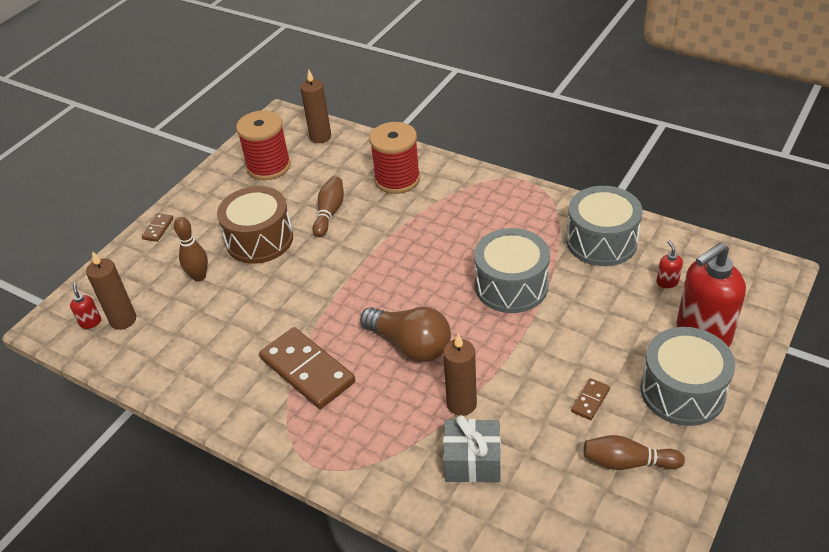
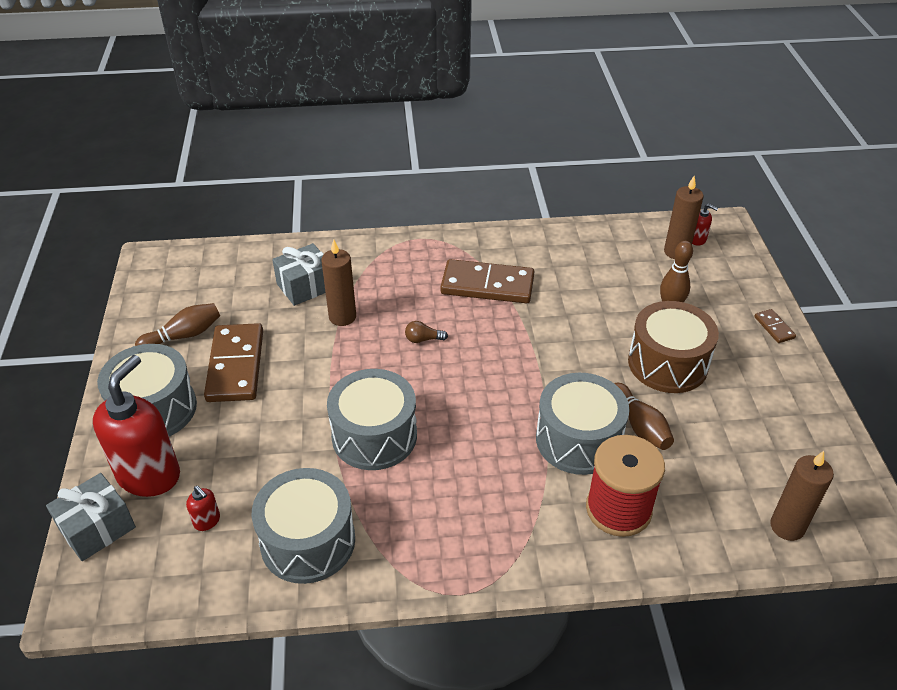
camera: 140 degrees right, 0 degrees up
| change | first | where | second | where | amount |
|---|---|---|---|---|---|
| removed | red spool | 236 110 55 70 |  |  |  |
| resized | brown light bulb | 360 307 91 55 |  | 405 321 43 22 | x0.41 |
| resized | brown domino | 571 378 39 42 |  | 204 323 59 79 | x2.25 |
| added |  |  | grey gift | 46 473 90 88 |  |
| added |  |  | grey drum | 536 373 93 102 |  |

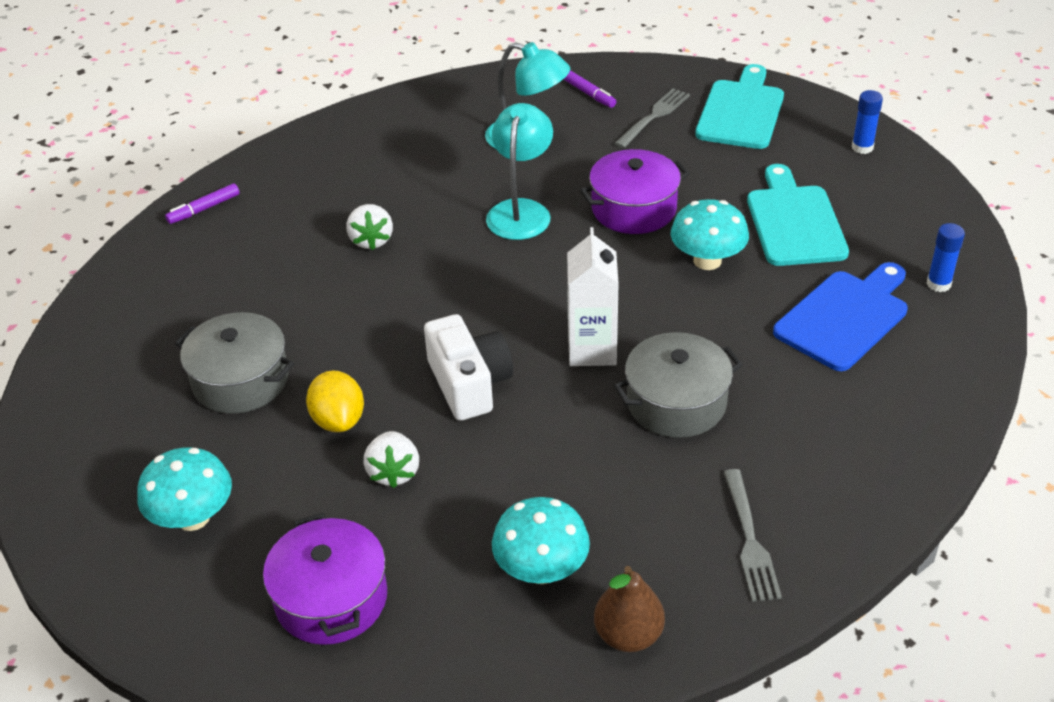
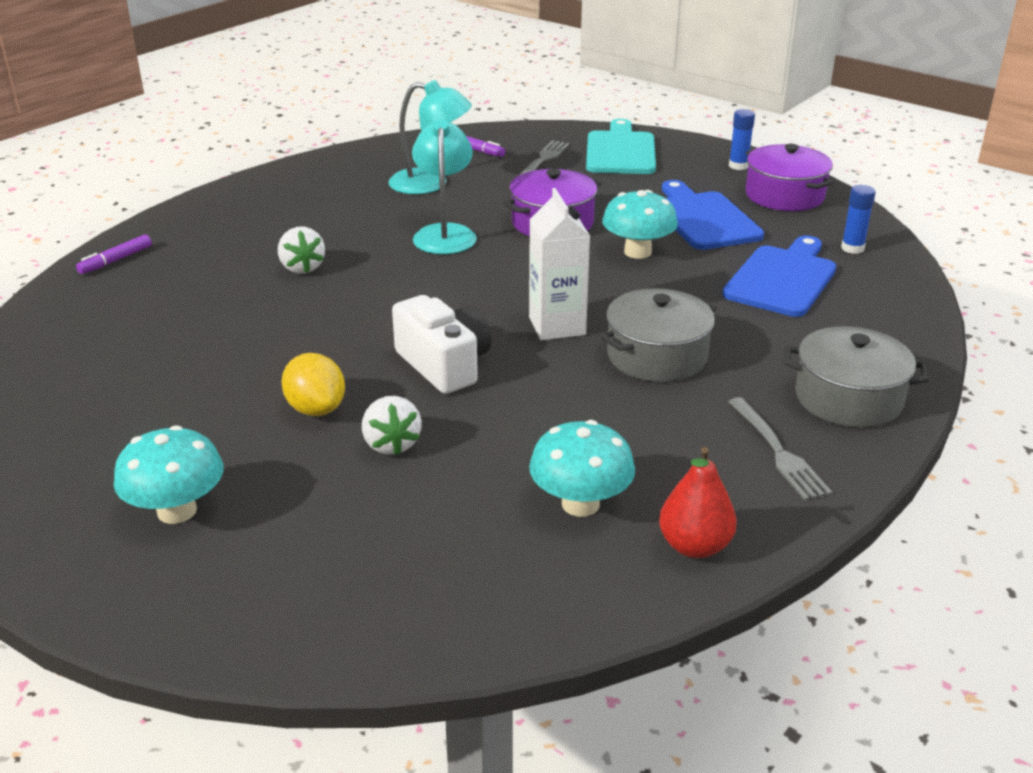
camera: 15 degrees left, 10 degrees down
| change | first | where | second | where | amount |
|---|---|---|---|---|---|
| moved | grey pot | 175 312 119 102 |  | 784 326 145 102 |  |
| moved | purple pot | 263 513 124 132 |  | 746 144 88 67 |  |
| recoloured | brown pear | 594 566 71 86 | red pear | 659 447 78 111 |  |
| recoloured | turquoise cutting board | 747 164 102 102 | blue cutting board | 662 180 102 70 |  |

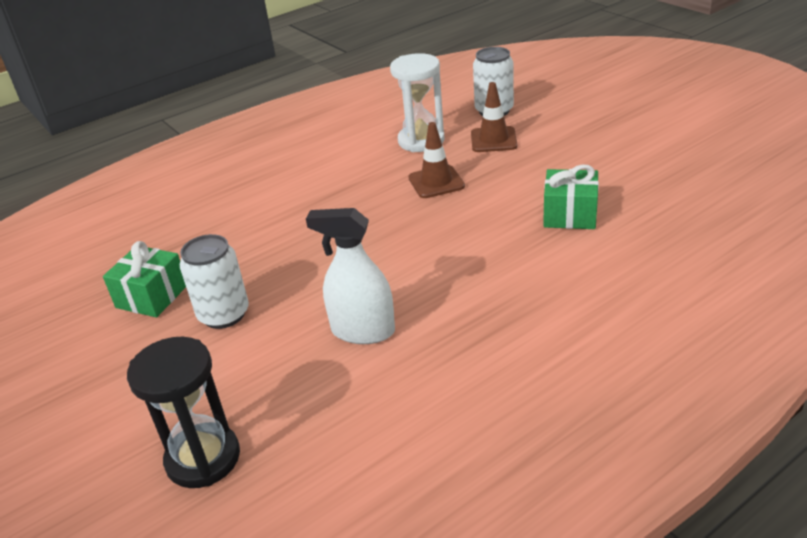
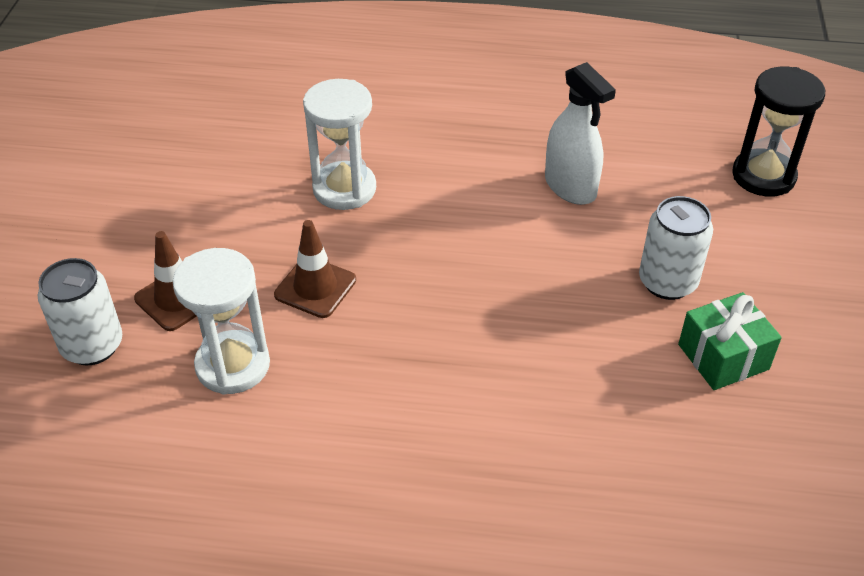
camera: 140 degrees left, 10 degrees up
| change | first | where | second | where | amount |
|---|---|---|---|---|---|
| removed | green gift | 543 164 56 65 |  |  |  |
| added |  |  | white hourglass | 303 79 73 131 |  |

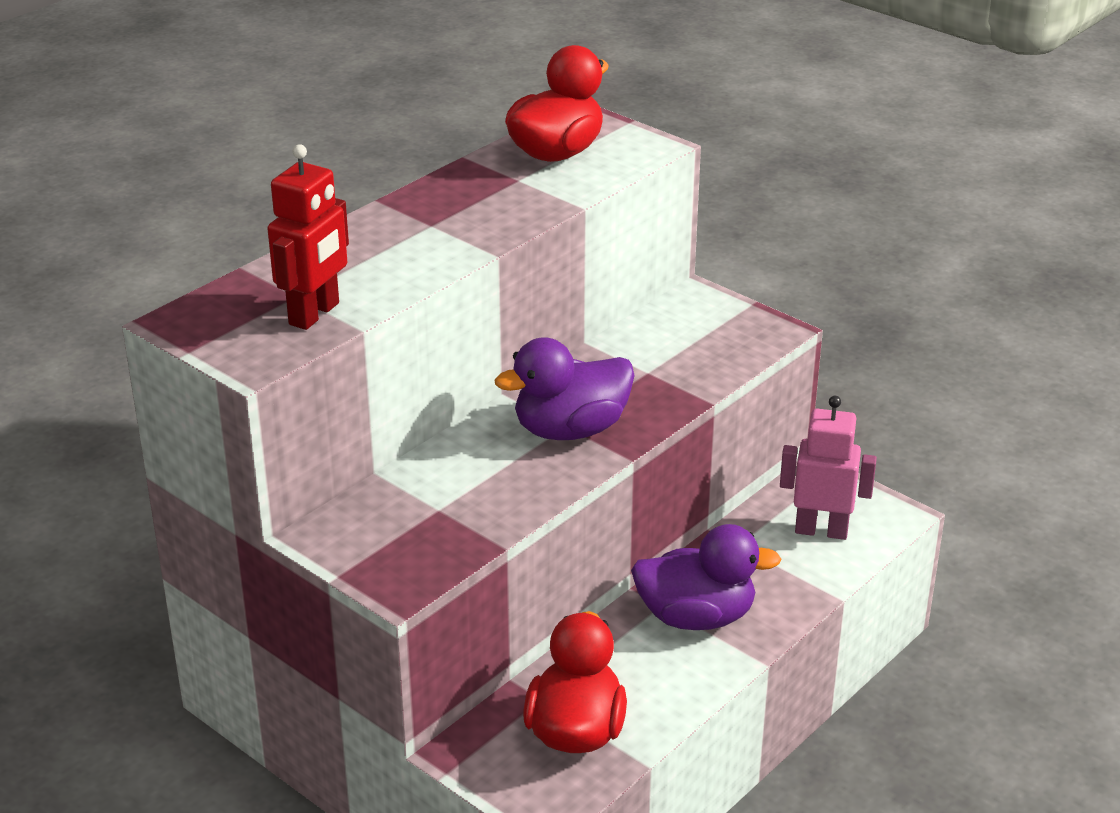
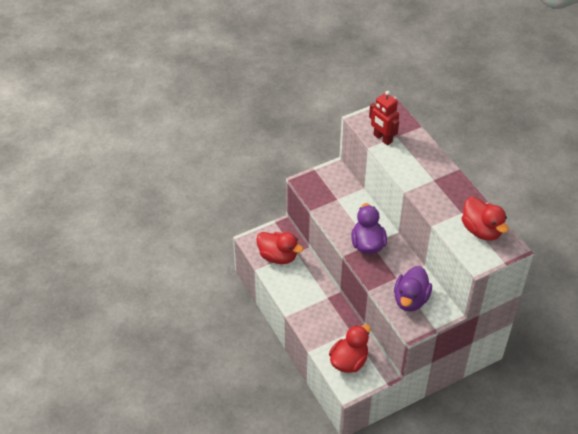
camera: 110 degrees right, 15 degrees up
| change | first | where | second | where | amount |
|---|---|---|---|---|---|
| moved | purple duck | 631 524 150 106 |  | 394 266 38 46 |  |
| replaced | pink robot | 780 396 97 144 | red duck | 329 325 42 48 |  |

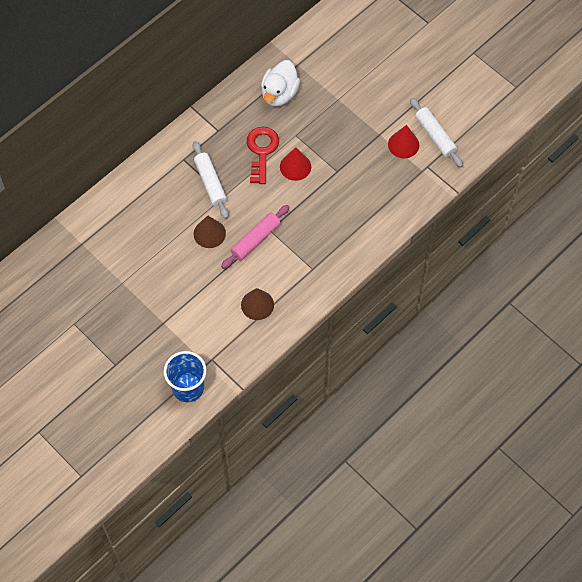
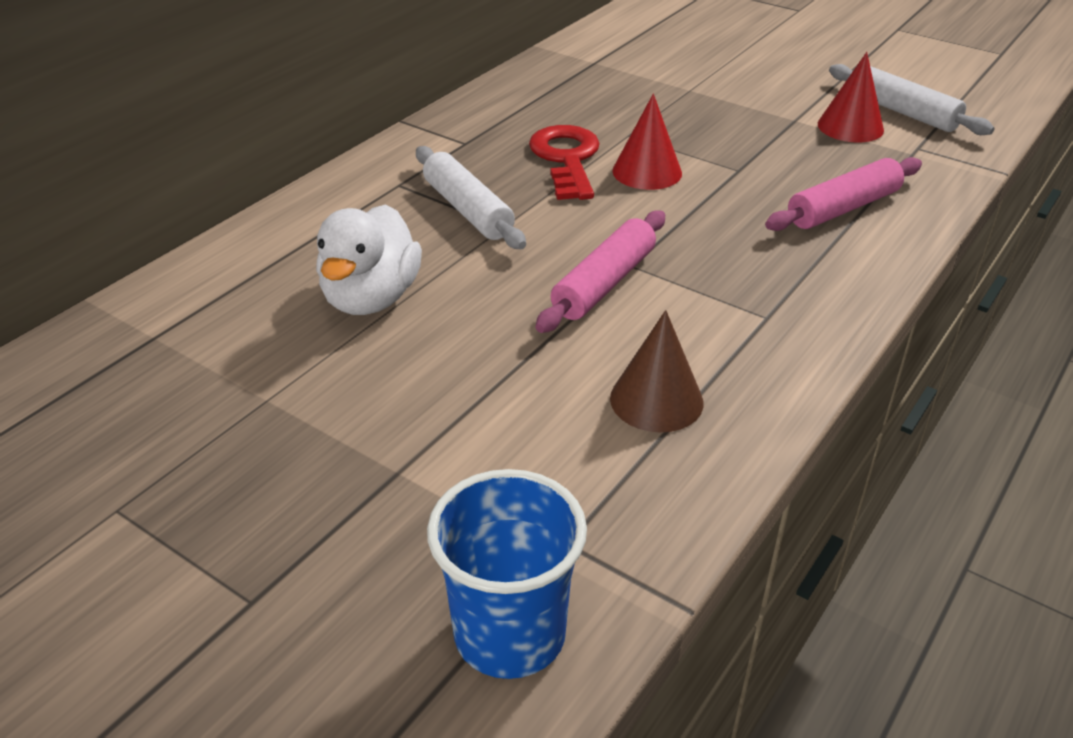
camera: 10 degrees left, 25 degrees down
| change | first | where | second | where | amount |
|---|---|---|---|---|---|
| removed | brown cone | 194 215 32 33 |  |  |  |
| moved | white duck | 261 60 39 47 |  | 316 205 106 110 |  |
| added |  |  | pink rolling pin | 765 157 157 74 |  |

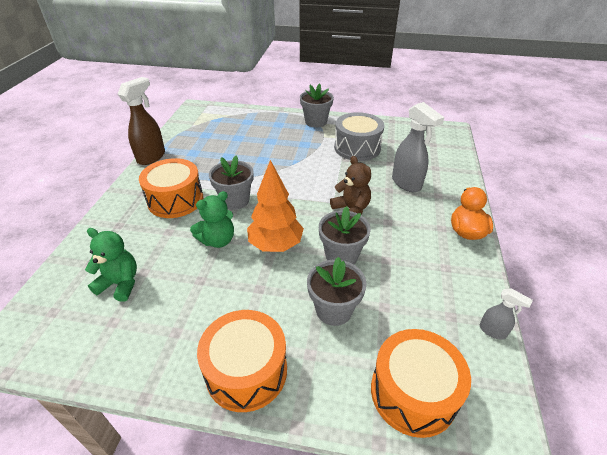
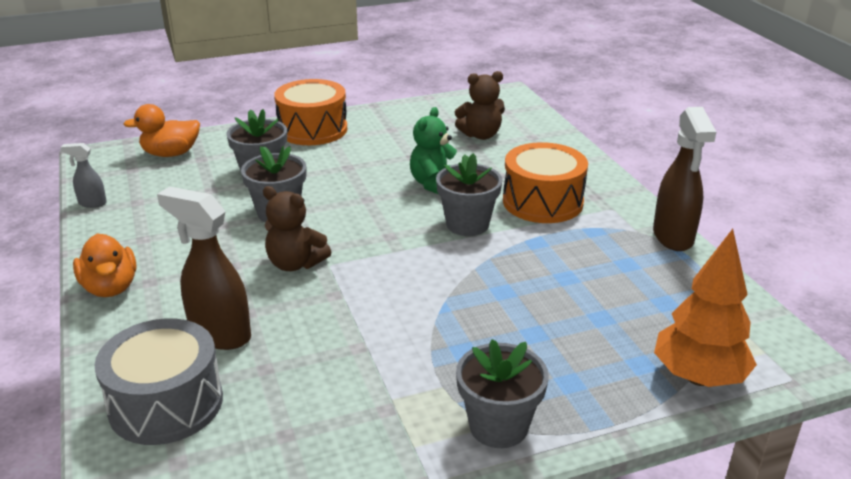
camera: 150 degrees right, 10 degrees down
| change | first | where | second | where | amount |
|---|---|---|---|---|---|
| recoloured | green teddy bear | 85 228 52 74 | brown teddy bear | 455 71 50 69 |  |
| moved | orange tree | 247 160 57 92 |  | 654 229 103 158 |  |
| moved | grey drum | 334 112 50 49 |  | 94 318 129 127 |  |
| replaced | orange drum | 371 329 100 109 | orange duck | 124 104 76 53 |  |
| recoloured | grey spray bottle | 392 102 52 90 | brown spray bottle | 157 186 94 164 |  |

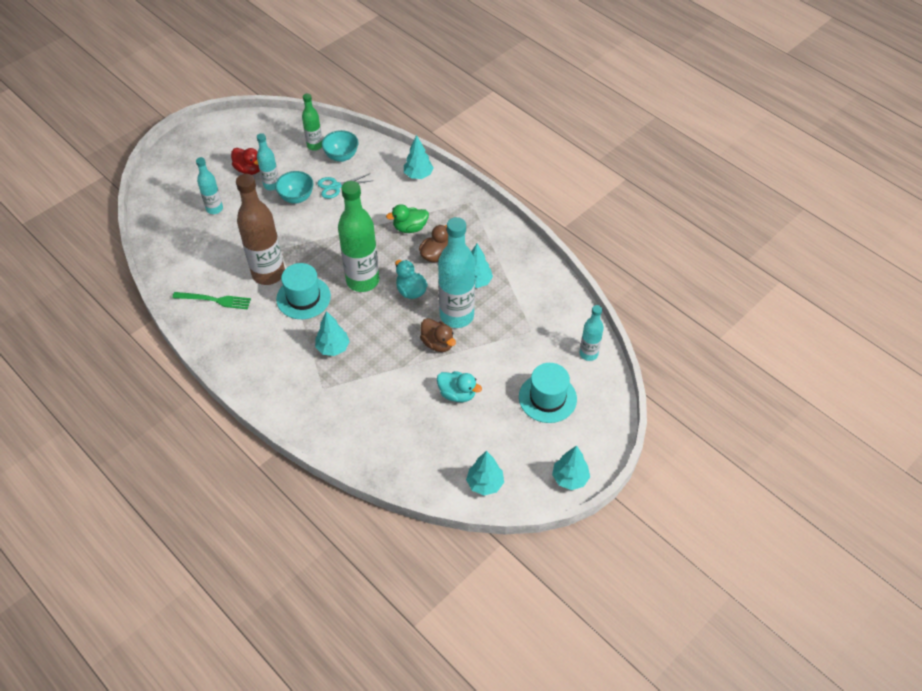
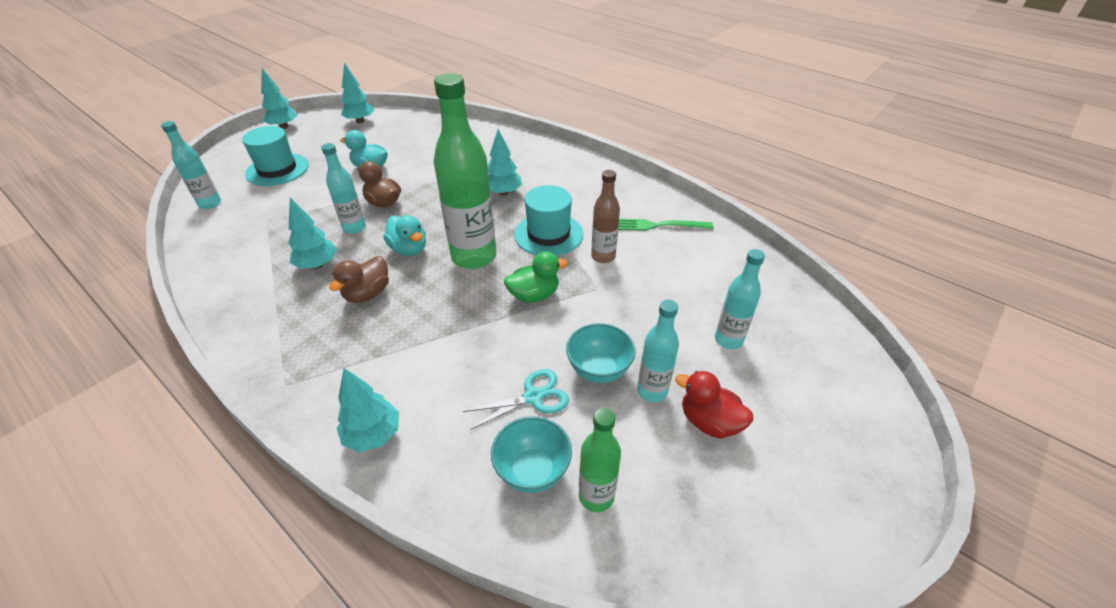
camera: 175 degrees right, 10 degrees down
| change | first | where | second | where | amount |
|---|---|---|---|---|---|
| resized | brown bottle | 236 174 49 111 |  | 591 170 29 93 | x0.53 |
| moved | green duck | 386 204 43 29 |  | 504 251 64 52 |  |
| resized | turquoise bottle | 438 217 37 111 |  | 321 143 45 91 | x0.53 |

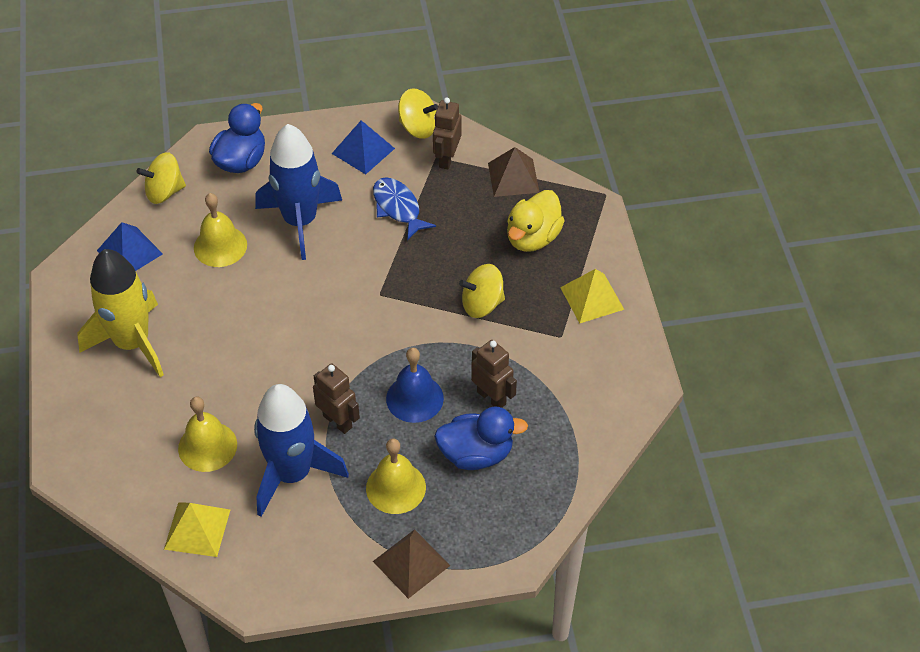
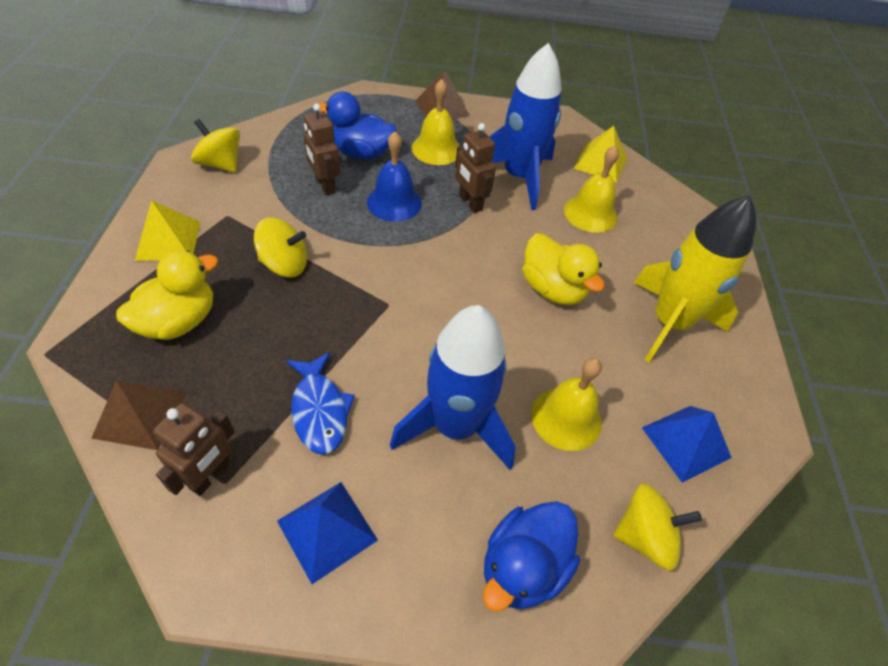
camera: 170 degrees left, 0 degrees up
| change | first | where | second | where | amount |
|---|---|---|---|---|---|
| moved | yellow spinning top | 398 88 40 51 |  | 191 119 49 54 |  |
| added |  |  | yellow duck | 522 233 83 72 |  |

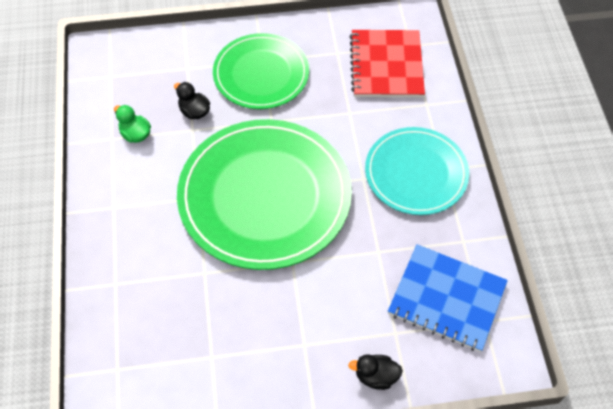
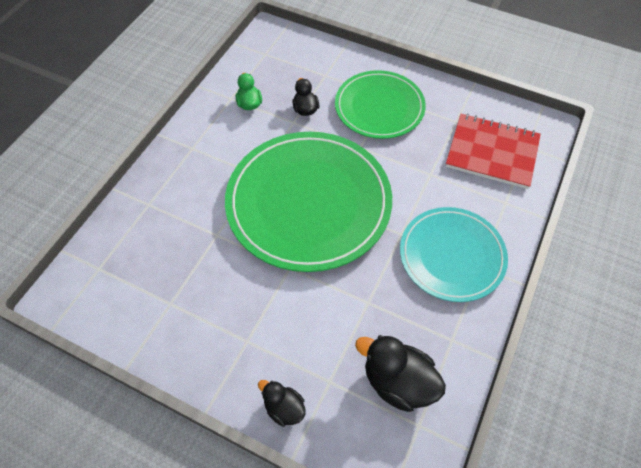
camera: 35 degrees right, 0 degrees up
| change | first | where | second | where | amount |
|---|---|---|---|---|---|
| turned | red notebook | 350 30 75 67 |  | 445 114 96 75 | 75 degrees clockwise |
| replaced | blue notebook | 388 244 120 108 | black duck | 355 335 91 77 |  |

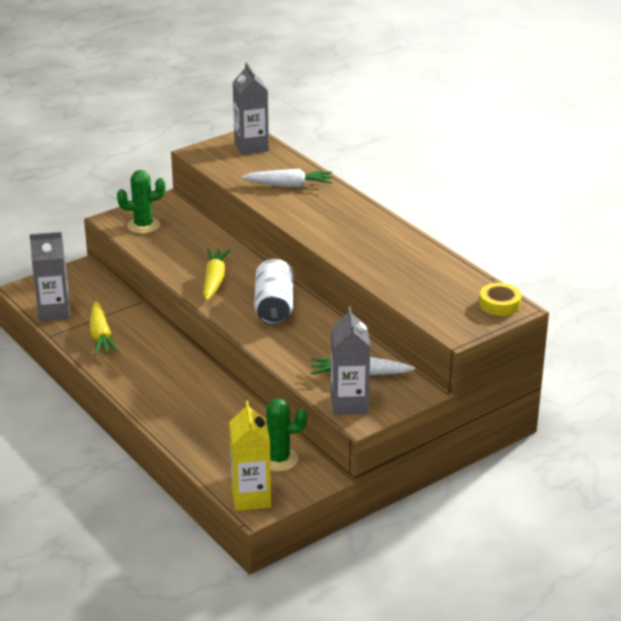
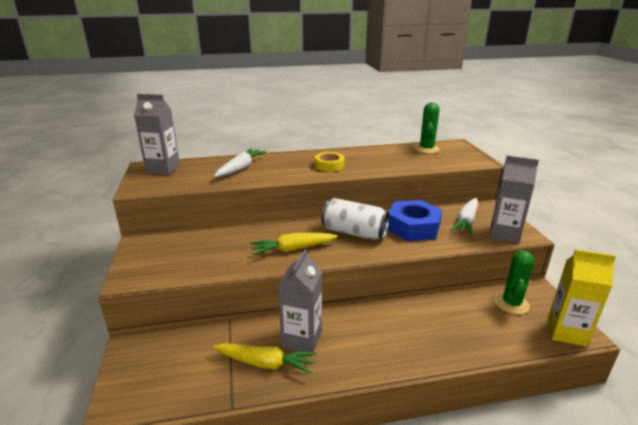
camera: 65 degrees left, 5 degrees down
| change | first | where | second | where | amount |
|---|---|---|---|---|---|
| moved | grey carton | 30 232 40 89 |  | 278 249 44 103 |  |
| moved | green cactus | 117 170 48 64 |  | 414 102 26 52 |  |
| turned | yellow carrot | 203 249 28 52 |  | 250 233 88 22 | 45 degrees counterclockwise |
| moved | yellow tape | 479 283 43 33 |  | 315 152 30 20 |  |
| added |  |  | blue nut | 387 200 55 41 |  |

